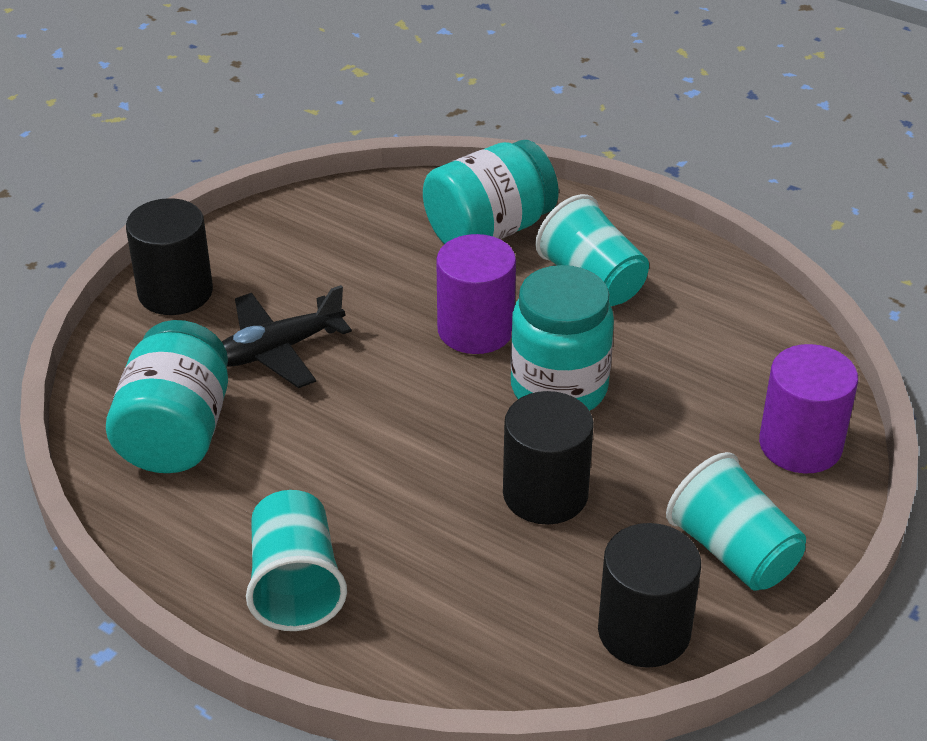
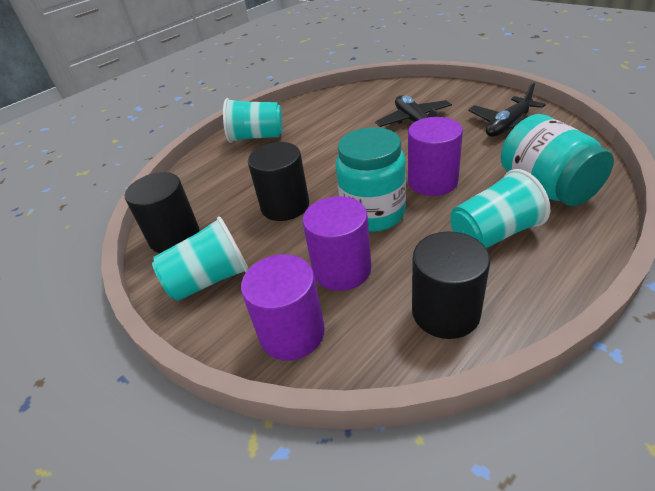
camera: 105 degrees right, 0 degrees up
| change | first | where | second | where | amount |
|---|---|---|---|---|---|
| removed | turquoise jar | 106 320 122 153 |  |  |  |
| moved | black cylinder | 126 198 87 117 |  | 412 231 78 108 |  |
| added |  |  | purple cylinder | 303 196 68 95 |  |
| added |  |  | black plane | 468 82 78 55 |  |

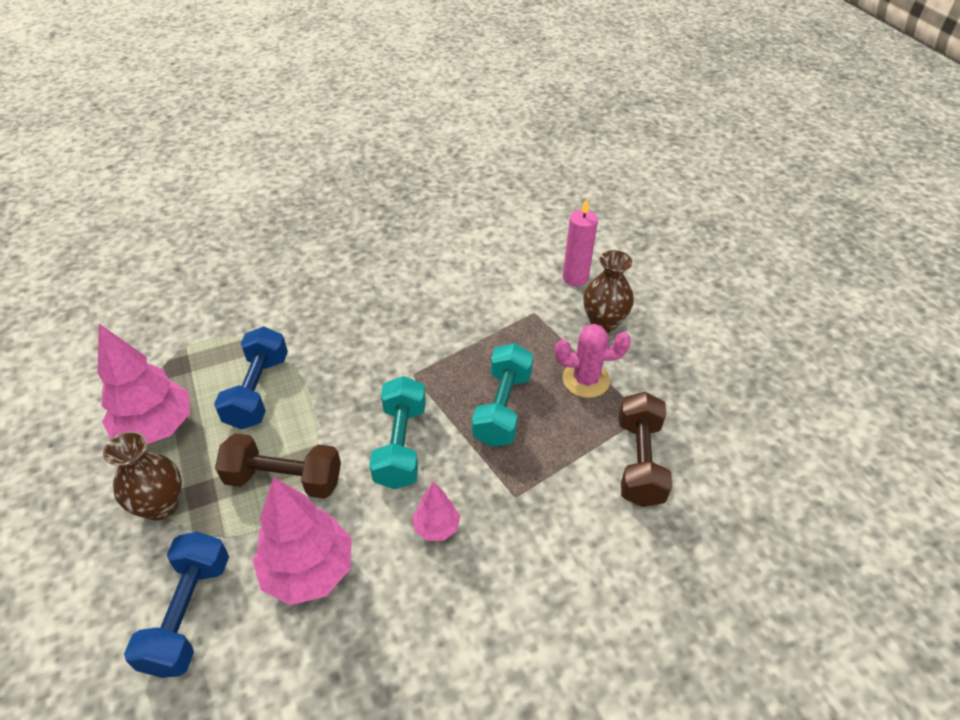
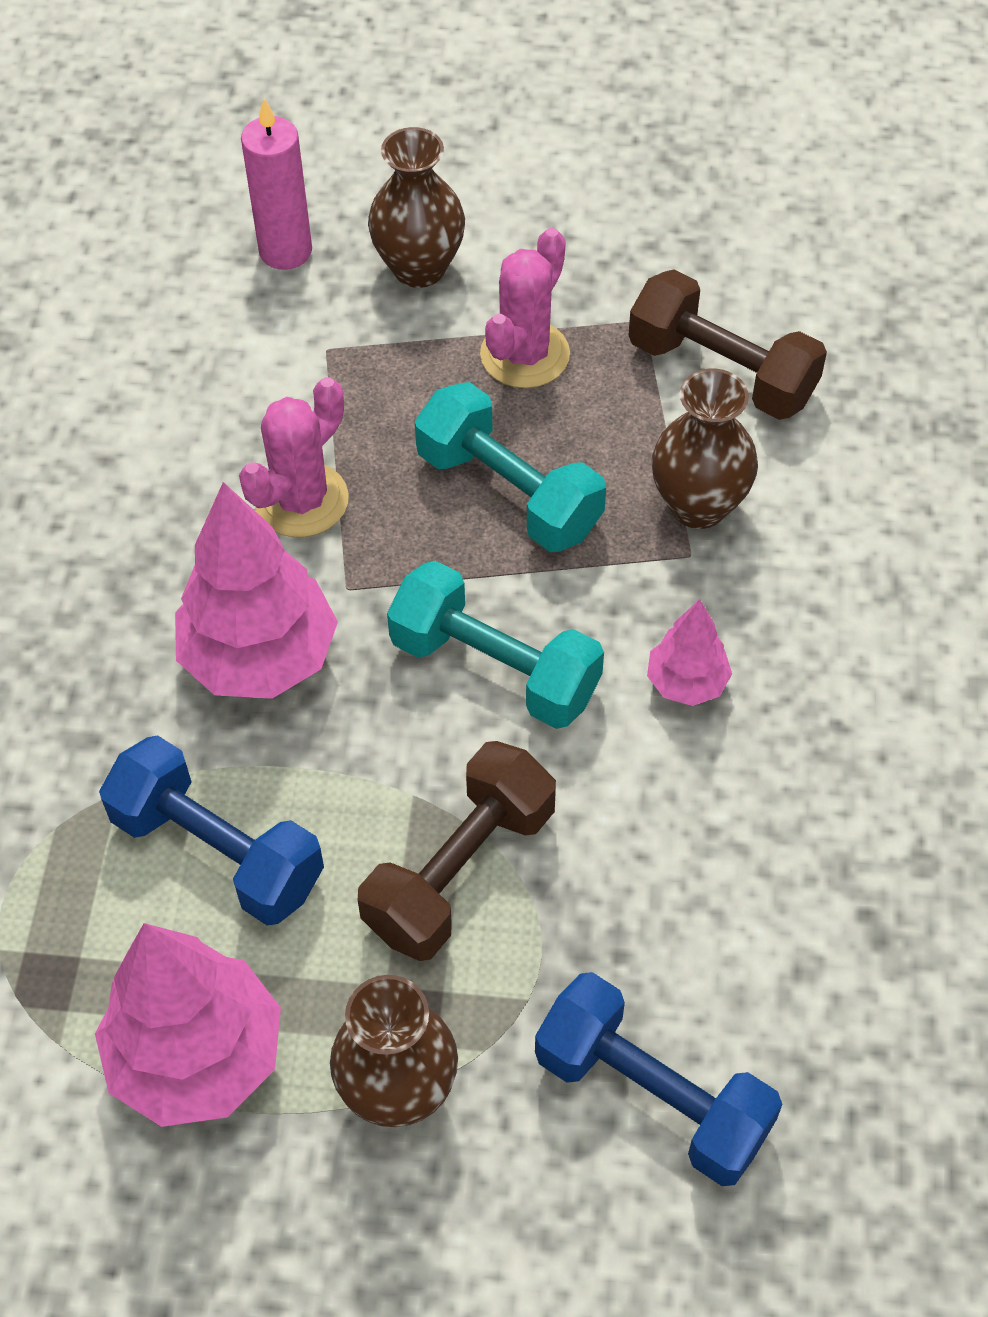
camera: 60 degrees left, 10 degrees up
| change | first | where | second | where | amount |
|---|---|---|---|---|---|
| moved | pink tree | 253 477 99 128 |  | 175 482 163 217 |  |
| added |  |  | pink cactus | 239 377 110 160 |  |
| added |  |  | brown vase | 651 368 107 161 |  |

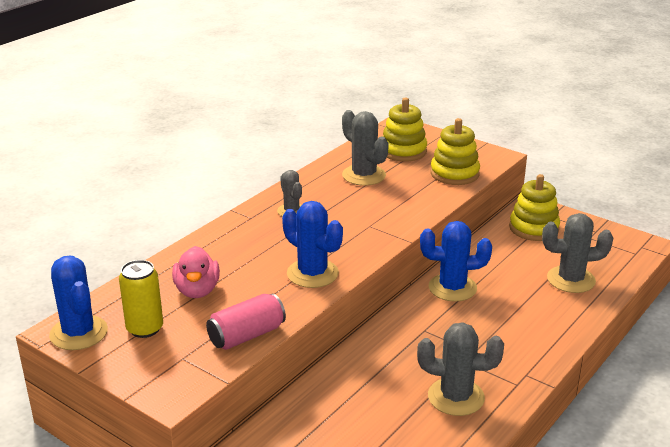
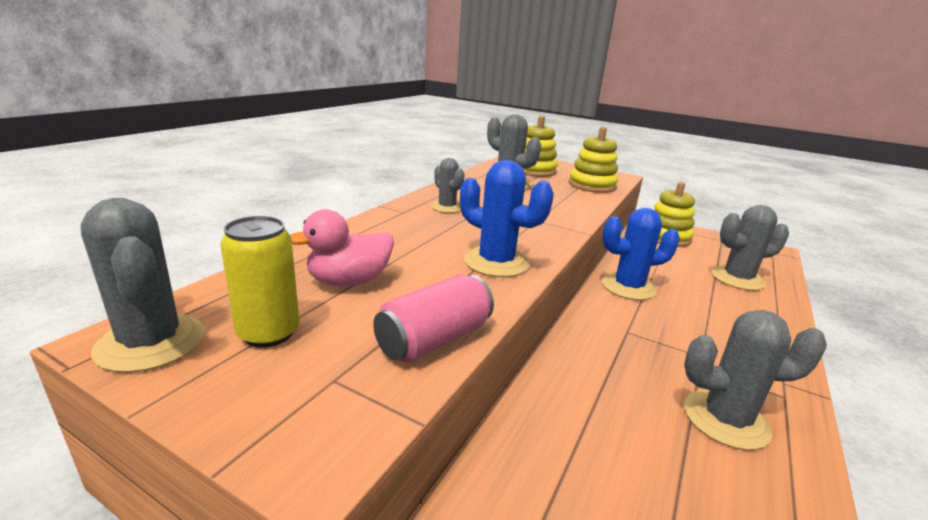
camera: 10 degrees left, 5 degrees down
| change | first | where | second | where | amount |
|---|---|---|---|---|---|
| recoloured | blue cactus | 49 256 59 94 | grey cactus | 81 198 124 175 |  |
| turned | pink duck | 172 246 48 52 |  | 290 209 104 78 | 75 degrees clockwise |

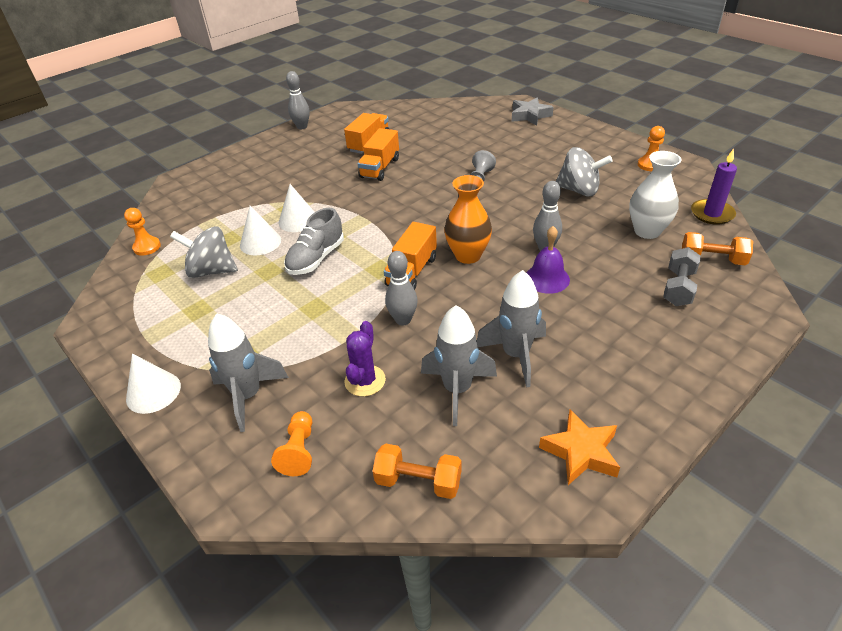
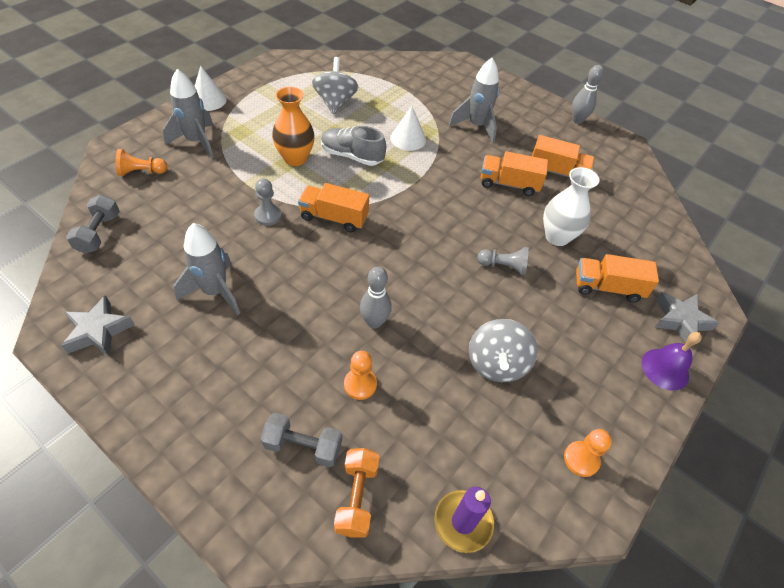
camera: 75 degrees right, 10 degrees up
| change | first | where | second | where | amount |
|---|---|---|---|---|---|
| moved | orange pawn | 124 208 37 48 |  | 344 351 33 49 |  |
| removed | white cone | 240 206 41 49 |  |  |  |
| removed | purple cactus | 344 321 42 76 |  |  |  |
| recoloured | orange dumbbell | 373 444 89 55 | grey dumbbell | 66 194 54 60 |  |
| replaced | grey bowling pin | 385 251 33 75 | grey pawn | 254 179 28 47 |  |
| moved | grey rocket | 421 305 76 121 |  | 449 58 50 85 |  |
| moved | orange vase | 444 175 48 89 |  | 272 87 43 79 |  |
| moved | purple bell | 526 226 44 68 |  | 641 332 61 59 |  |
| recoloured | orange star | 539 409 81 76 | grey star | 61 295 74 61 |  |
| moved | white vase | 629 151 52 88 |  | 543 167 56 79 |  |
| added |  |  | orange truck | 576 254 83 49 |  |

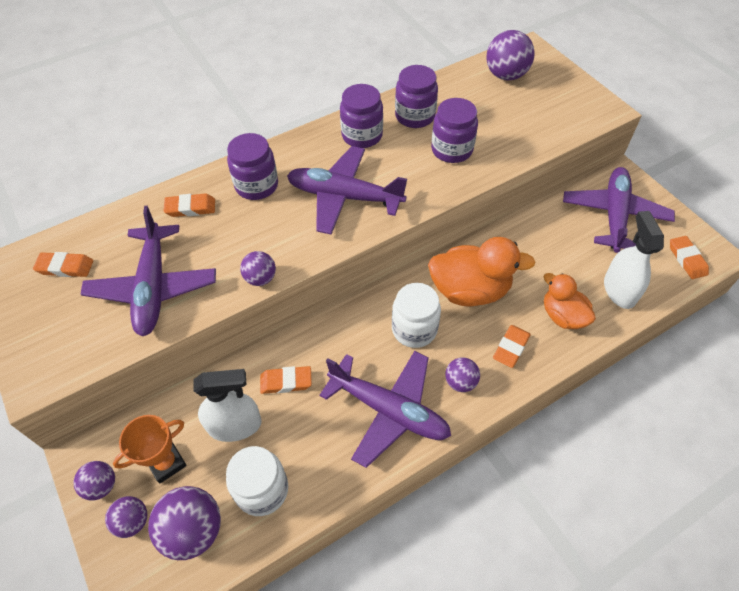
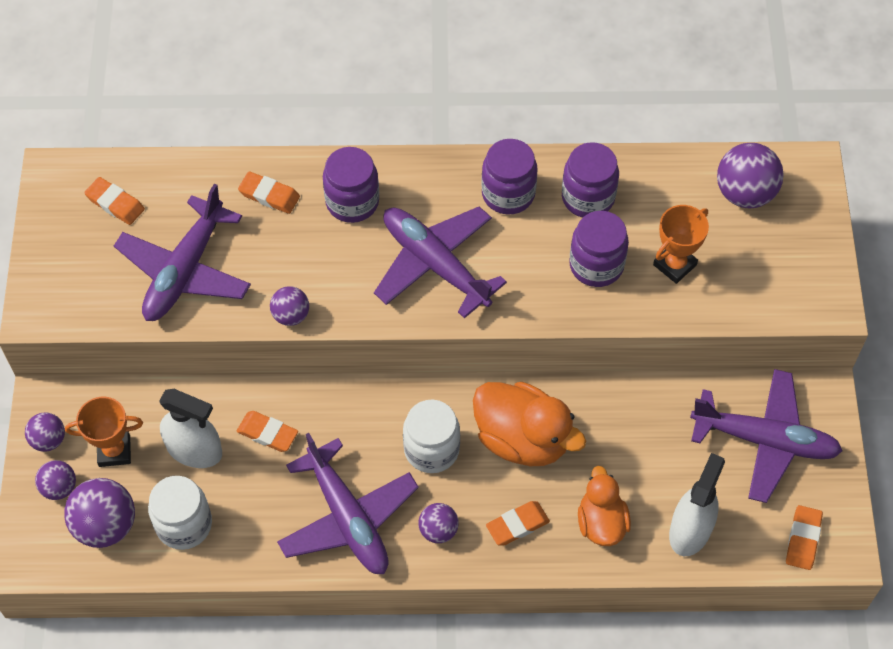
camera: 30 degrees right, 5 degrees up
| change | first | where | second | where | amount |
|---|---|---|---|---|---|
| turned | purple plane | 563 167 112 86 |  | 690 369 152 134 | 60 degrees clockwise |
| added |  |  | orange trophy | 653 205 56 79 |  |

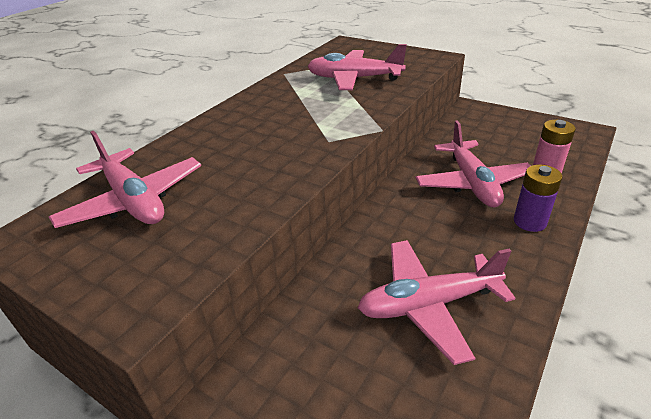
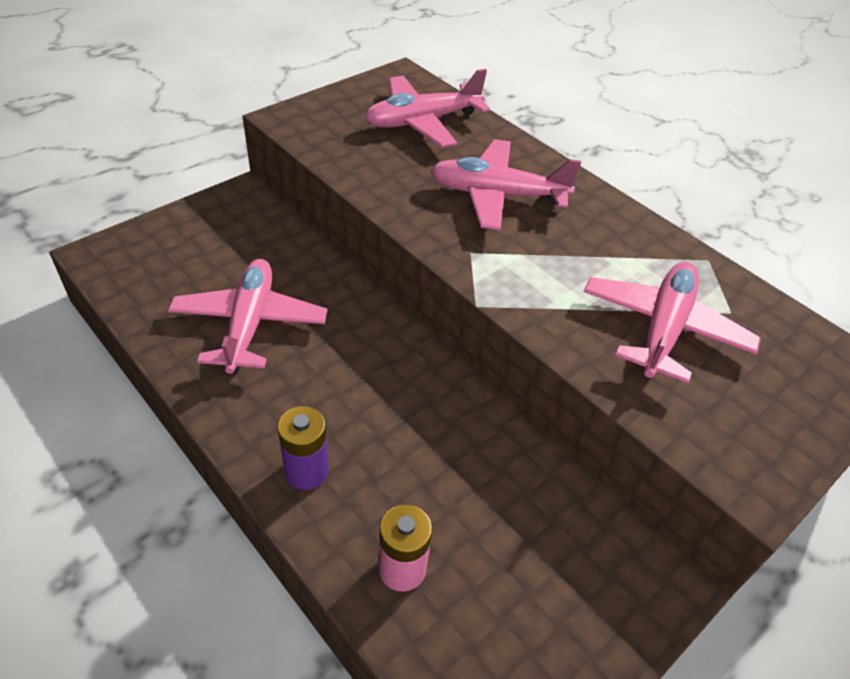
camera: 100 degrees right, 10 degrees up
| change | first | where | second | where | amount |
|---|---|---|---|---|---|
| moved | pink plane | 415 120 115 87 |  | 430 139 151 91 |  |

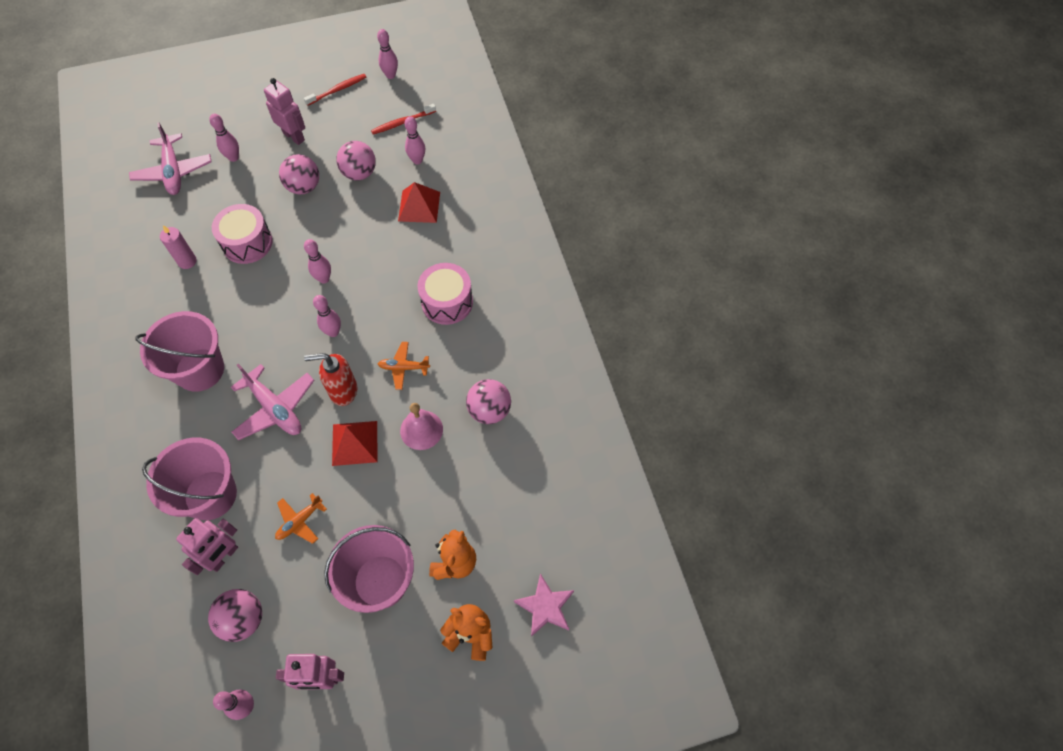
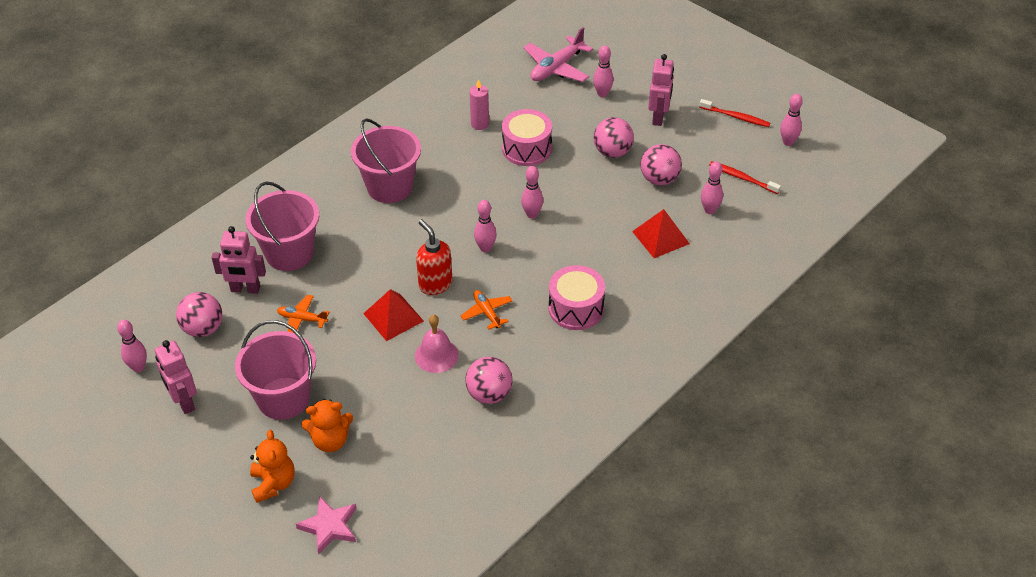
camera: 60 degrees right, 15 degrees down
| change | first | where | second | where | amount |
|---|---|---|---|---|---|
| removed | pink plane | 231 364 84 76 |  |  |  |

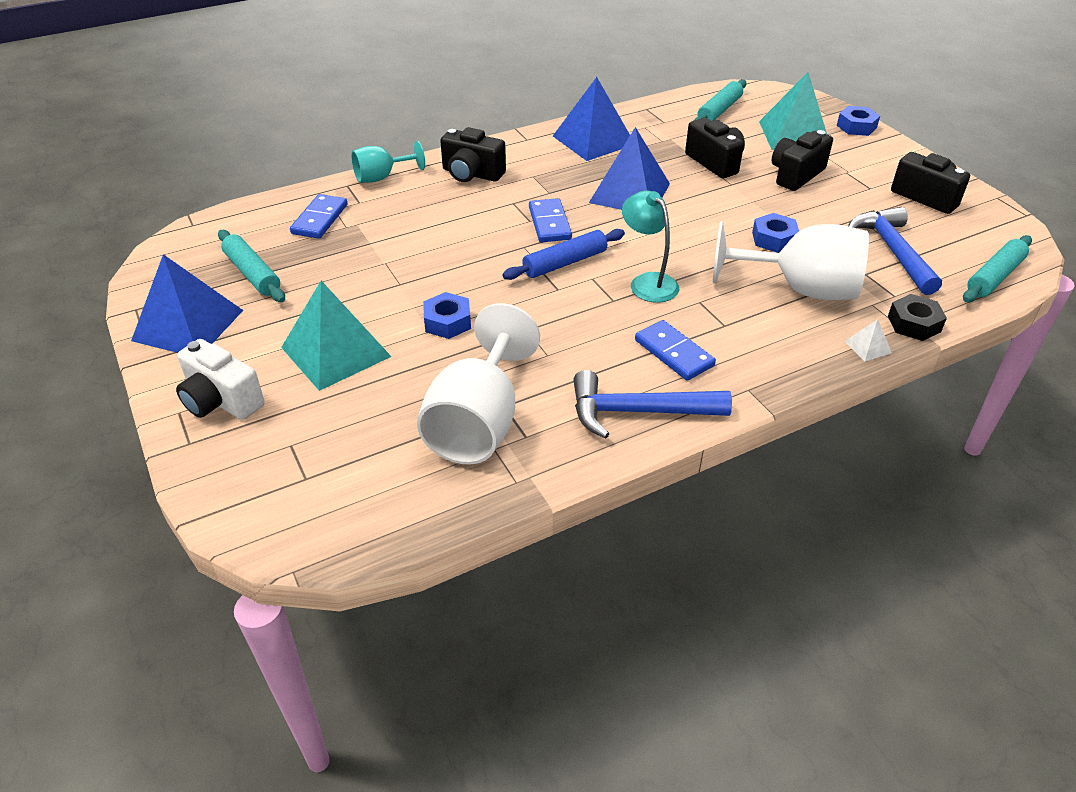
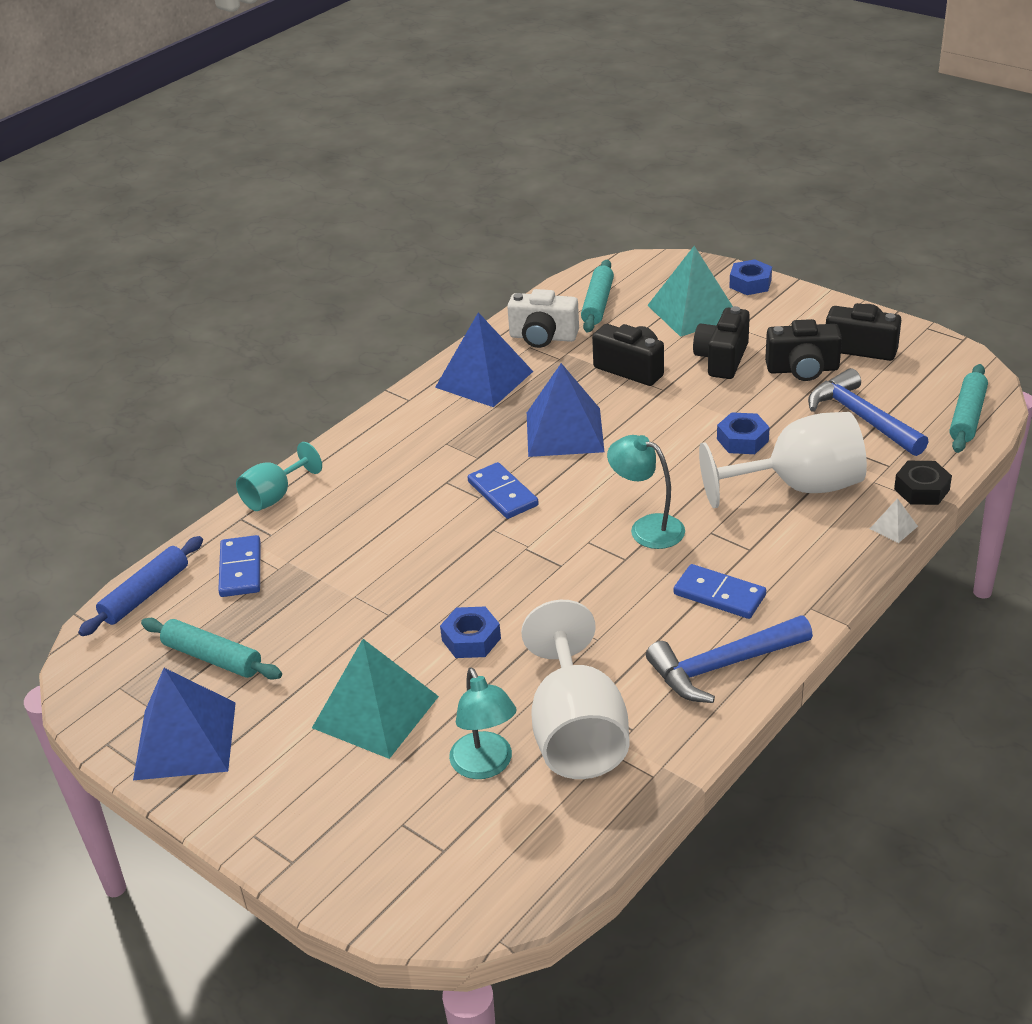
camera: 20 degrees left, 5 degrees down
| change | first | where | second | where | amount |
|---|---|---|---|---|---|
| moved | white camera | 176 339 89 81 |  | 507 289 72 59 |  |
| moved | black camera | 440 127 66 55 |  | 765 319 77 62 |  |
| moved | blue rolling pin | 502 229 123 51 |  | 78 536 125 100 |  |
| added |  |  | turquoise lamp | 449 667 67 112 |  |

